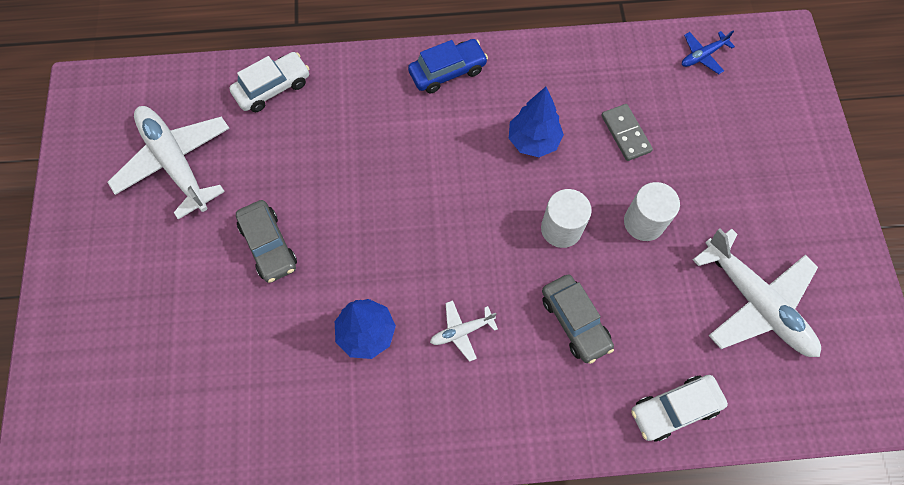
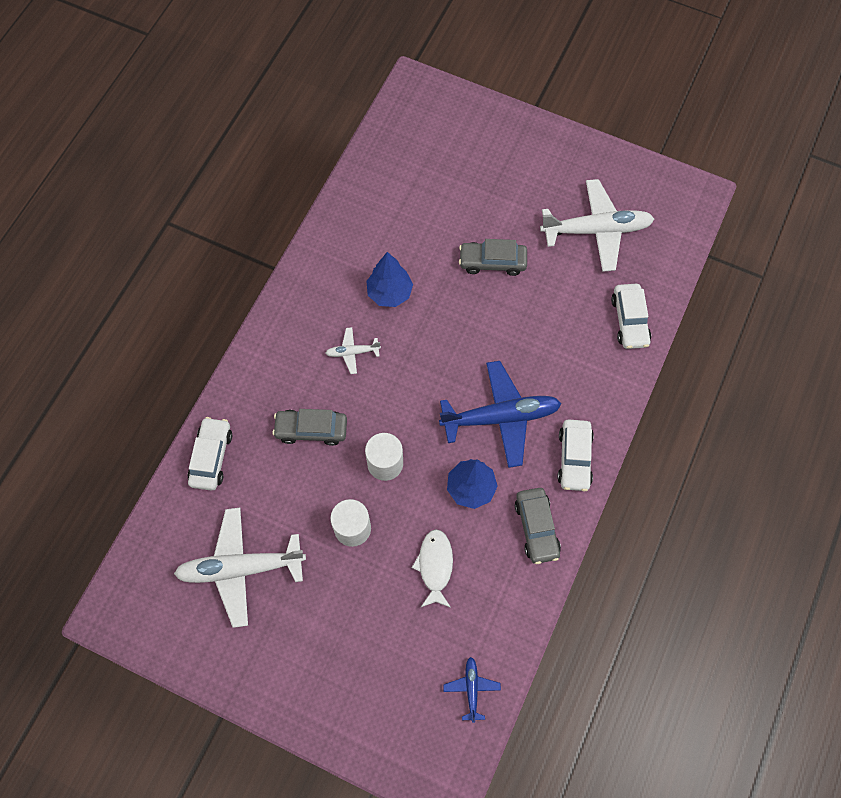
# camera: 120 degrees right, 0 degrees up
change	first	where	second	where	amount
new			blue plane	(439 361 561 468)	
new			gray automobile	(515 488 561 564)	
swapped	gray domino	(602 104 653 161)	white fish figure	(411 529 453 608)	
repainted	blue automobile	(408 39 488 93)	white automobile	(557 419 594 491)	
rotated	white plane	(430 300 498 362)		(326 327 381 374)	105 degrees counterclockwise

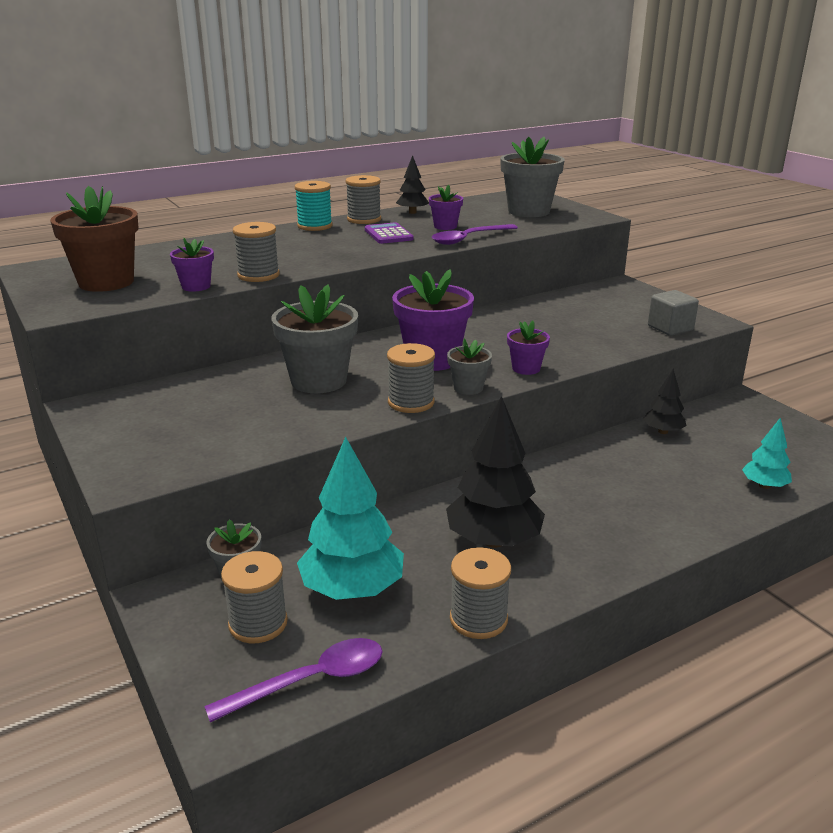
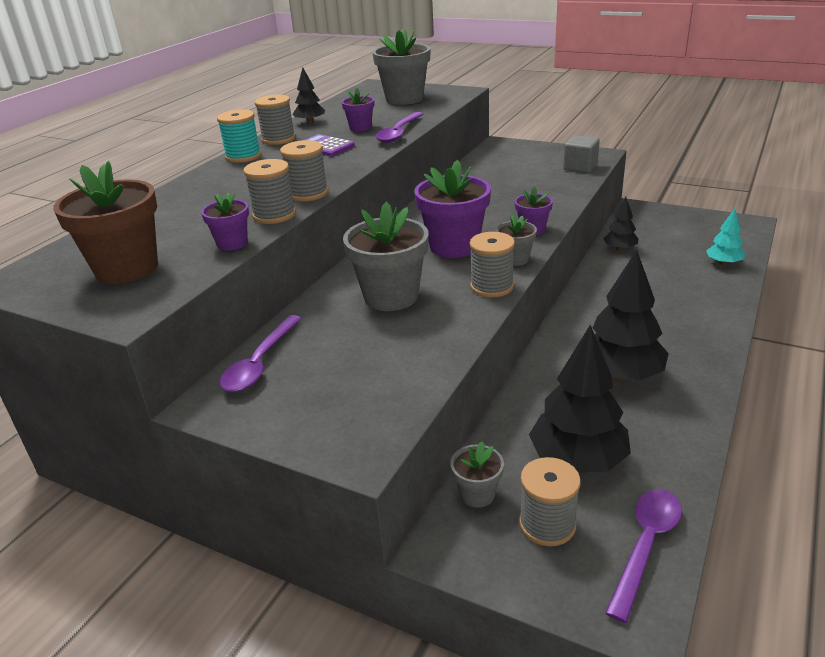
# camera: 30 degrees left, 5 degrees up
change	first	where	second	where	amount
new			purple spoon	(220 315 302 392)	
shifted	gray bobbin	(450 547 511 639)		(280 140 328 201)	
repainted	turquoise tree	(297 437 404 600)	black tree	(529 325 631 473)	

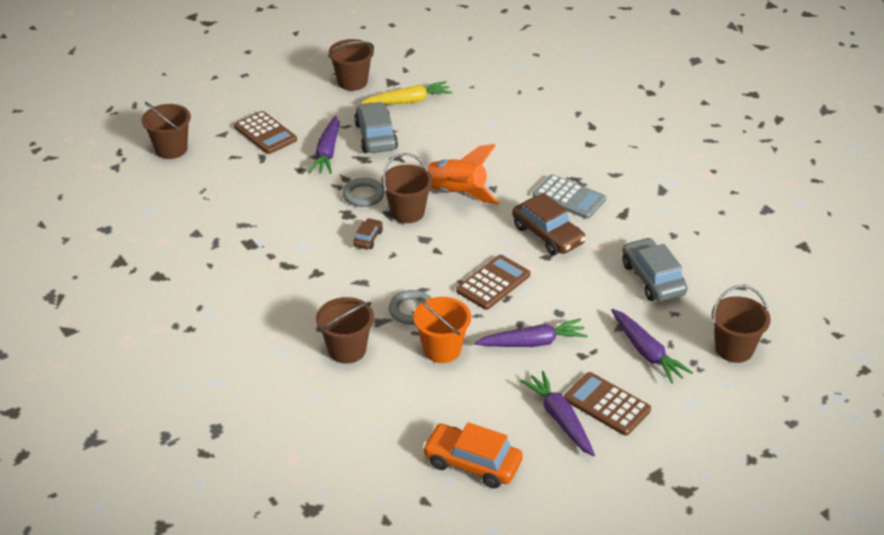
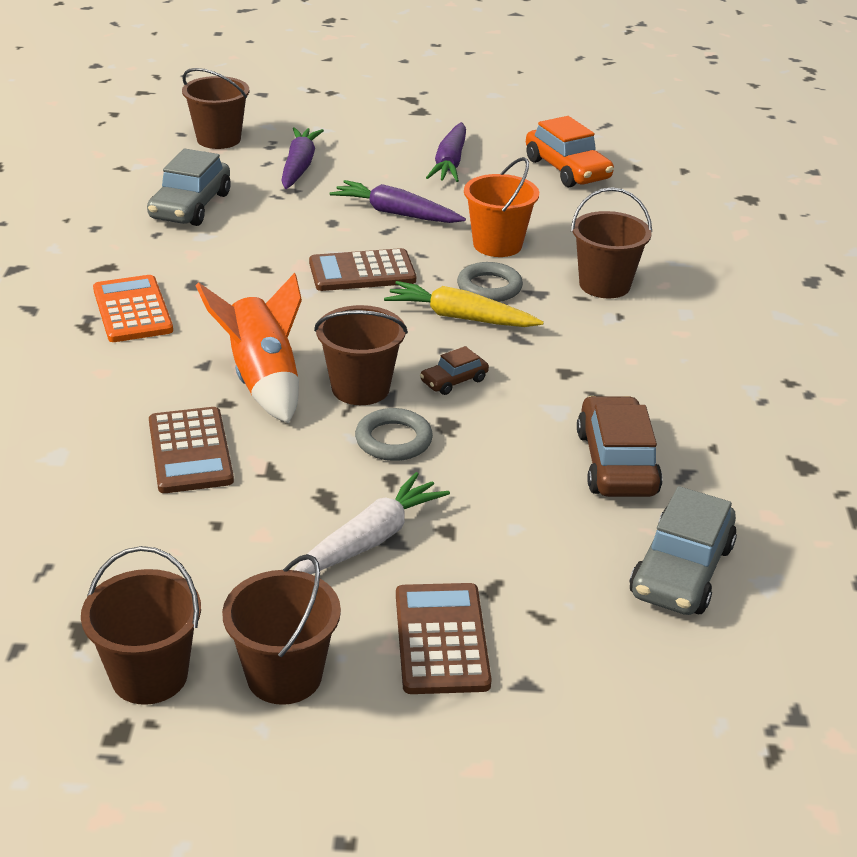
# camera: 145 degrees left, 5 degrees down
change	first	where	second	where	amount
shifted	brown bucket	(142 102 191 159)		(222 554 341 705)	
shifted	gray automobile	(354 102 398 153)		(629 486 737 615)	
shifted	bright yellow toy carrot	(362 81 452 104)		(384 281 544 327)	
shifted	brown automobile	(512 193 586 255)		(577 396 663 497)	
shifted	brown pocket calculator	(564 372 651 436)		(149 407 234 493)	
repainted	purple toy carrot	(309 116 339 174)	white toy carrot	(294 472 450 574)	
repainted	gray pocket calculator	(533 174 606 219)	orange pocket calculator	(93 275 173 342)	

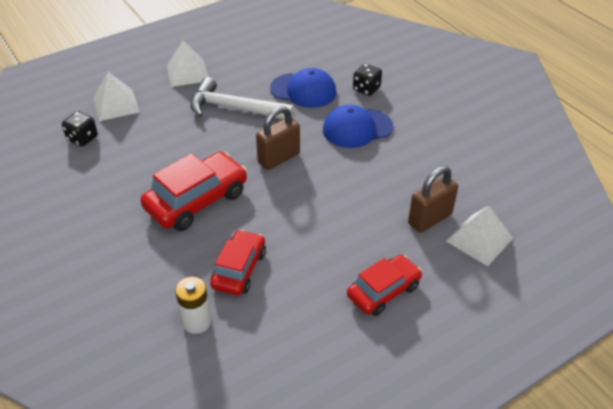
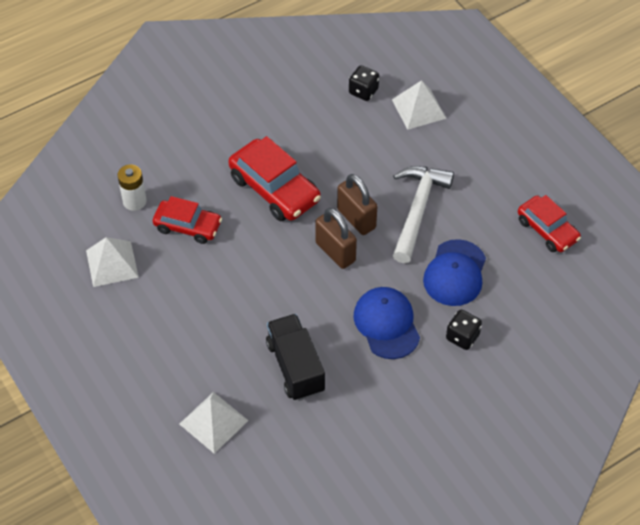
# camera: 90 degrees right, 10 degrees up
change	first	where	second	where	amount
new			black lorry	(266 314 325 401)	
shifted	white pyramid	(167 40 208 87)		(86 237 139 287)	
shifted	scarlet automobile	(347 255 422 316)		(518 195 581 252)	
shifted	brown padlock	(408 166 458 233)		(337 174 377 235)	

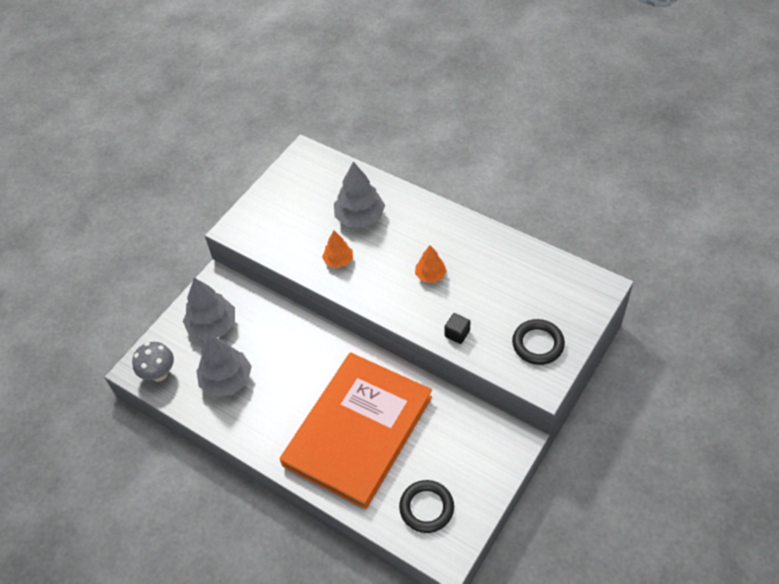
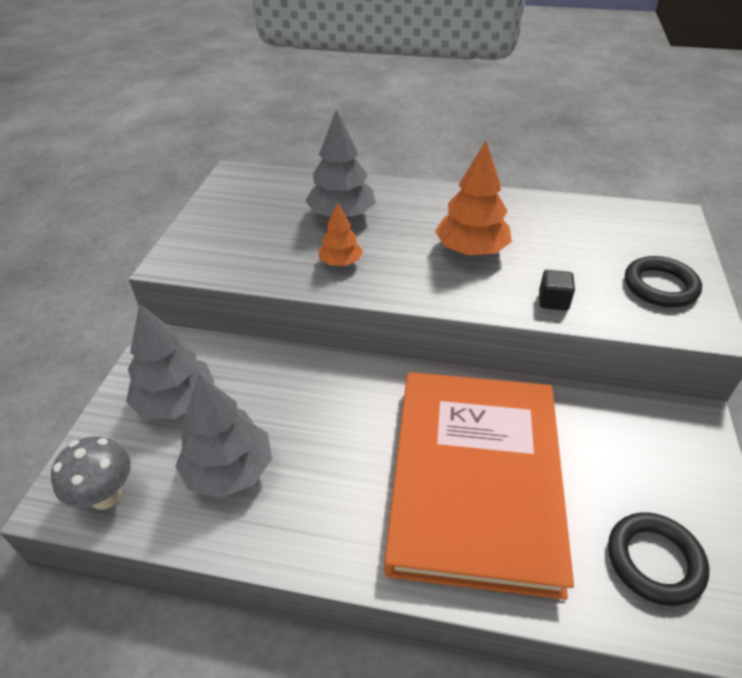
# camera: 25 degrees left, 10 degrees down
change	first	where	second	where	amount
scaled	orange tree	(415 245 447 283)		(435 141 512 255)	x1.71

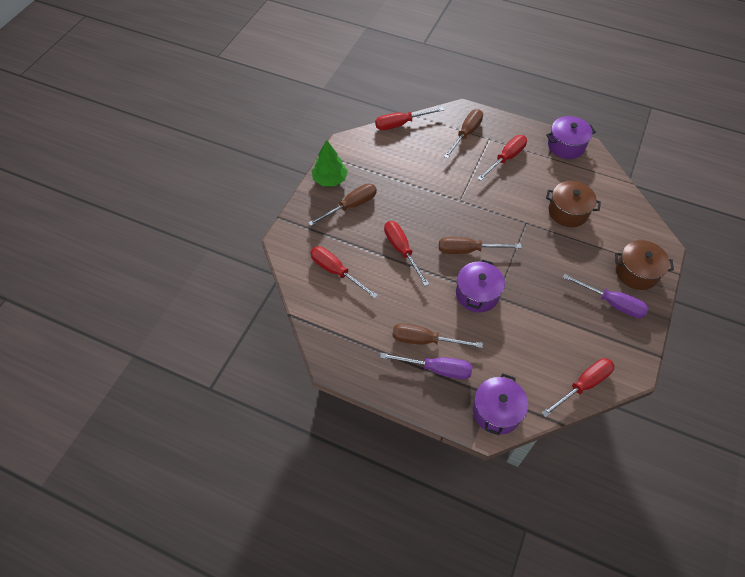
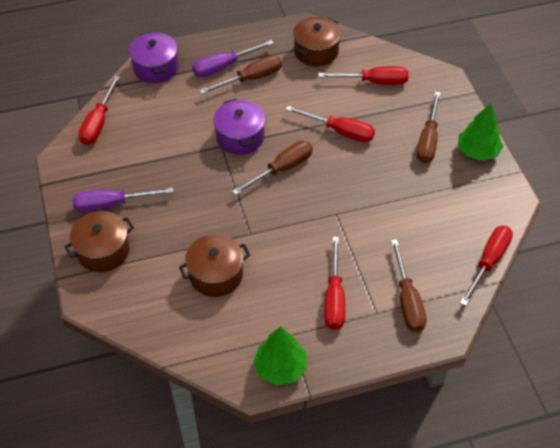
# camera: 140 degrees right, 5 degrees down
change	first	where	second	where	amount
new			brown pot	(293 17 341 66)	
swapped	purple pot	(546 116 596 159)	green tree	(253 327 307 386)	

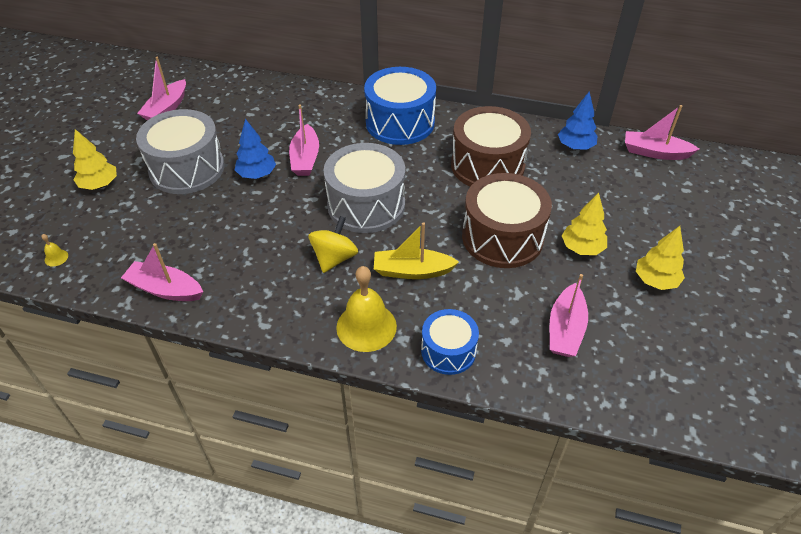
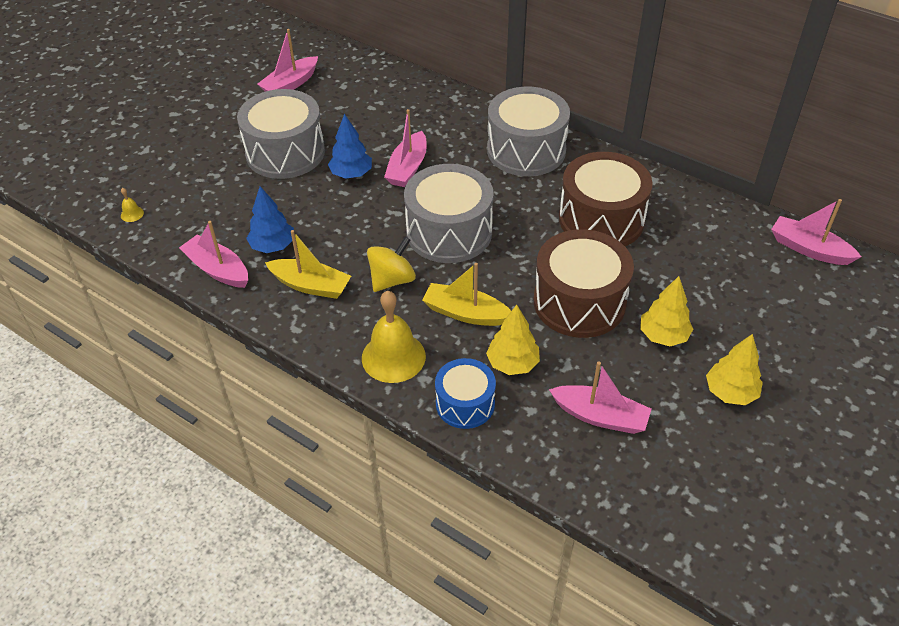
# camera: 20 degrees right, 0 degrees up
change	first	where	second	where	amount
new			bright yellow sailboat	(265 230 351 299)	
shifted	bright yellow tree	(73 129 117 190)		(486 305 540 375)	
shifted	blue tree	(558 92 597 150)		(246 186 294 253)	
repainted	blue snare drum	(364 67 436 145)	gray snare drum	(487 87 570 176)	
rotated	rose-pink sailboat	(550 274 588 357)		(549 362 651 434)	105 degrees counterclockwise

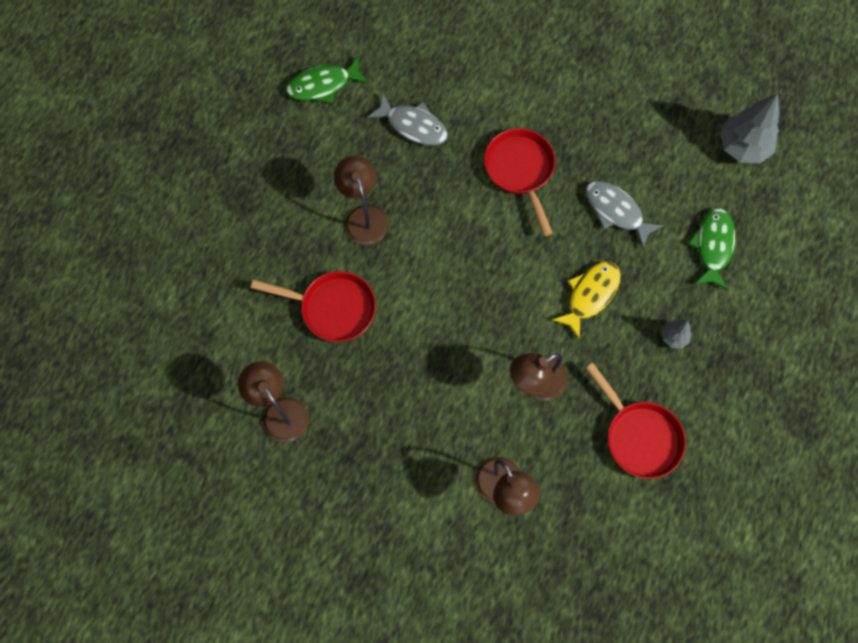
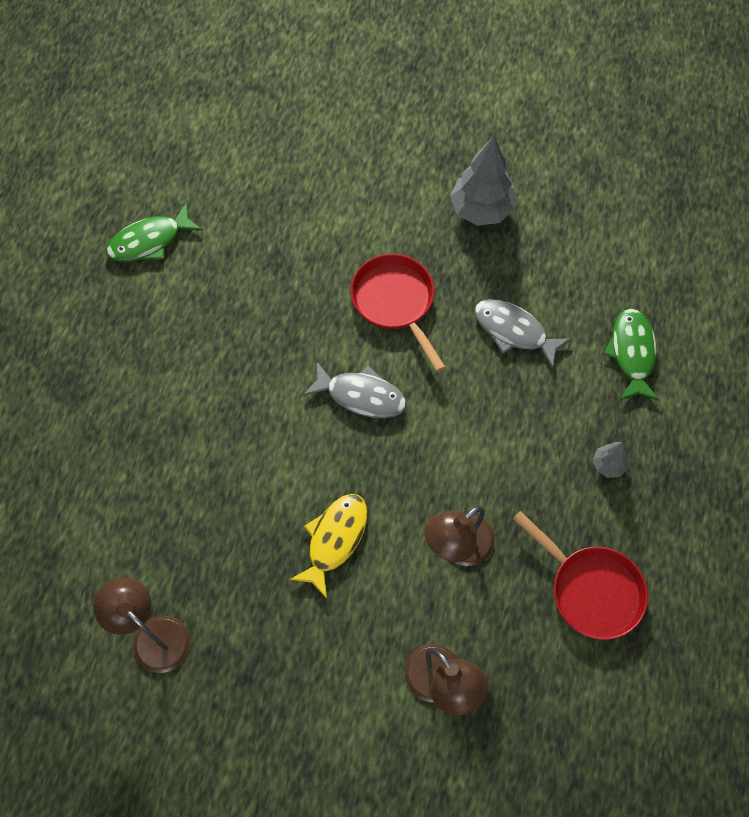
# camera: 10 degrees left, 5 degrees down
change	first	where	second	where	amount
gone	scarlet frying pan	(251 271 376 342)			
gone	brown desk lamp	(334 156 388 245)			
shifted	gray fish figure	(367 92 448 145)		(303 361 407 418)	
shifted	bright yellow fish figure	(552 261 620 340)		(289 494 367 599)	
shifted	gray tree	(720 93 779 163)		(450 136 515 226)	

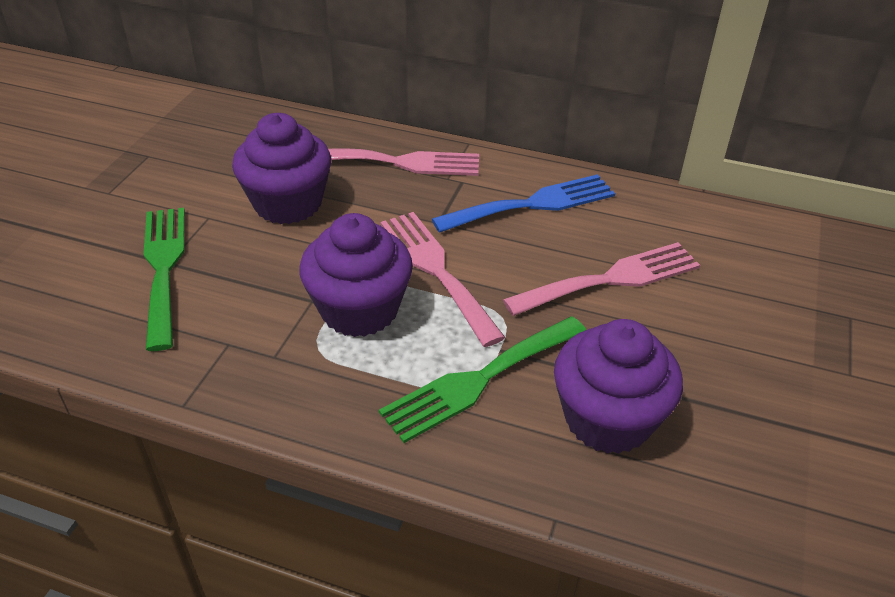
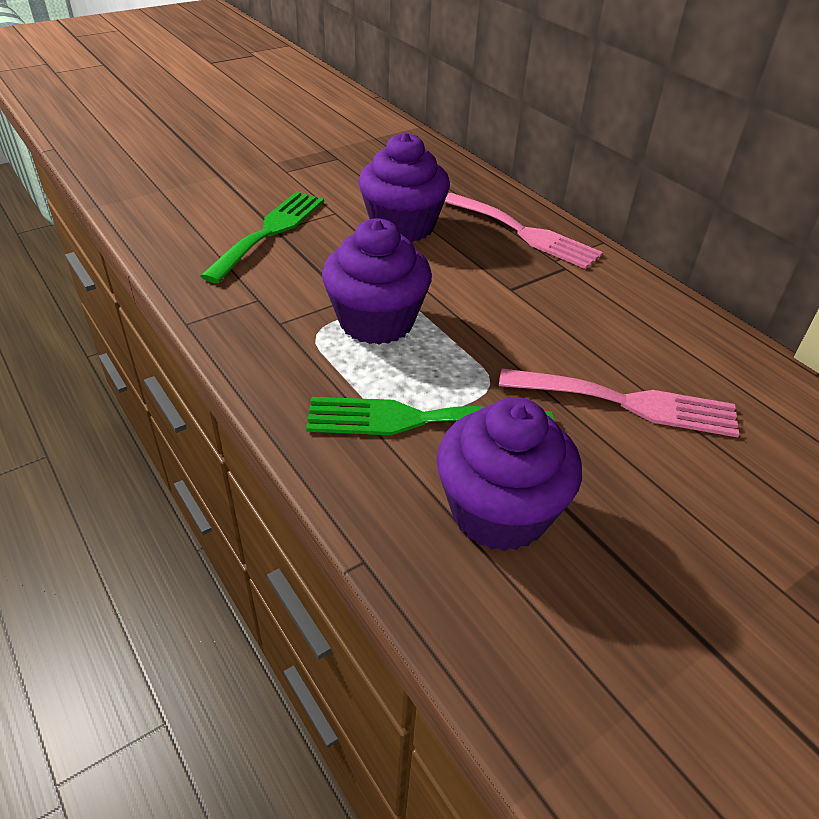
# camera: 35 degrees right, 0 degrees up
change	first	where	second	where	amount
gone	rose-pink dinner fork	(380 212 506 347)			
gone	blue dinner fork	(432 174 615 233)			

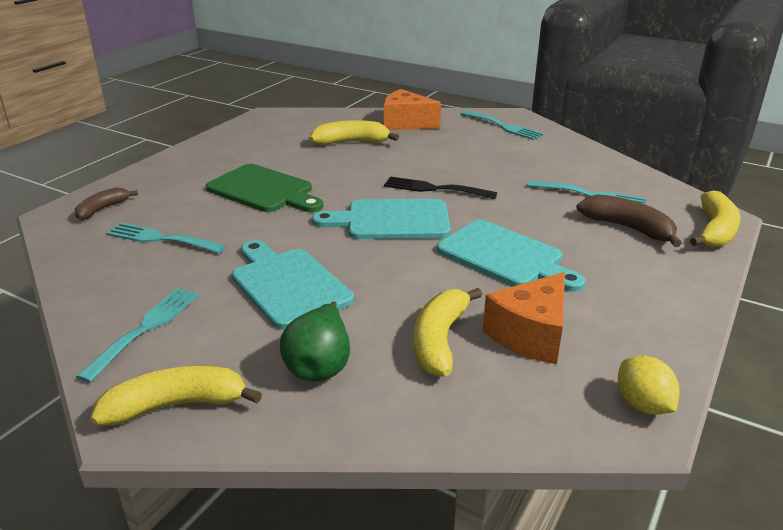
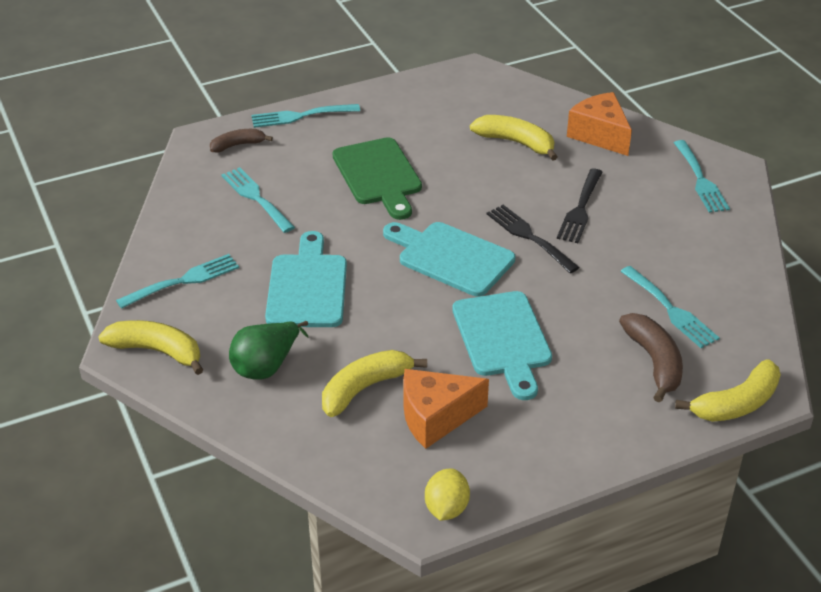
# camera: 35 degrees right, 10 degrees up
change	first	where	second	where	amount
new			turquoise dinner fork	(251 104 360 128)	
new			black dinner fork	(557 169 603 243)	

